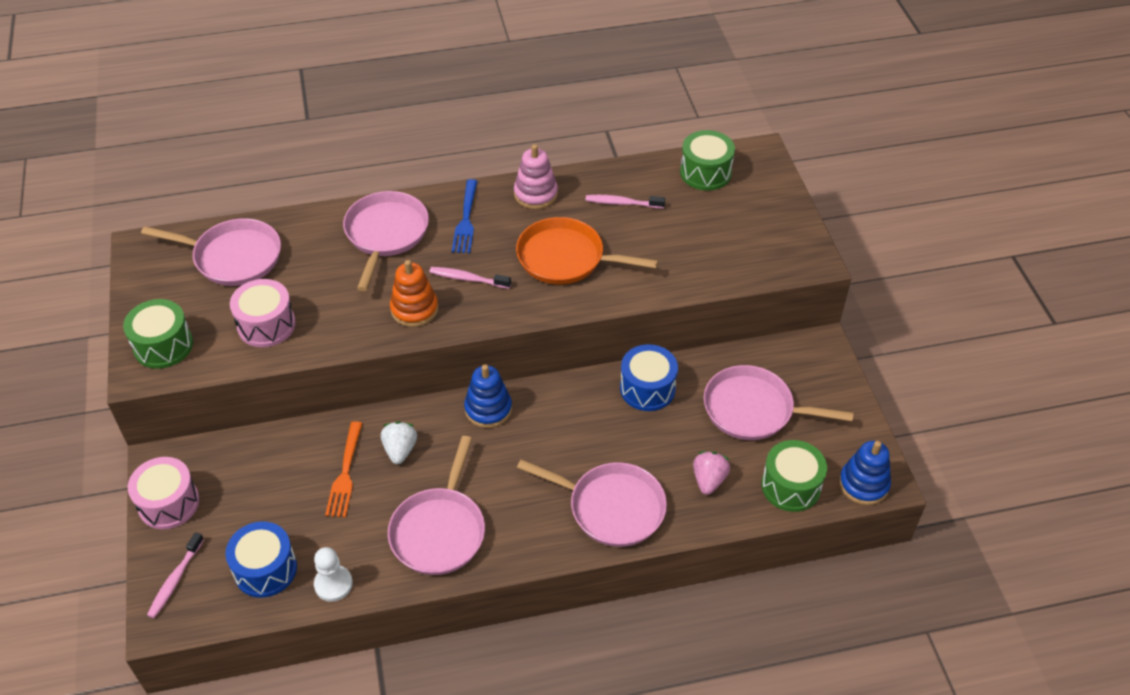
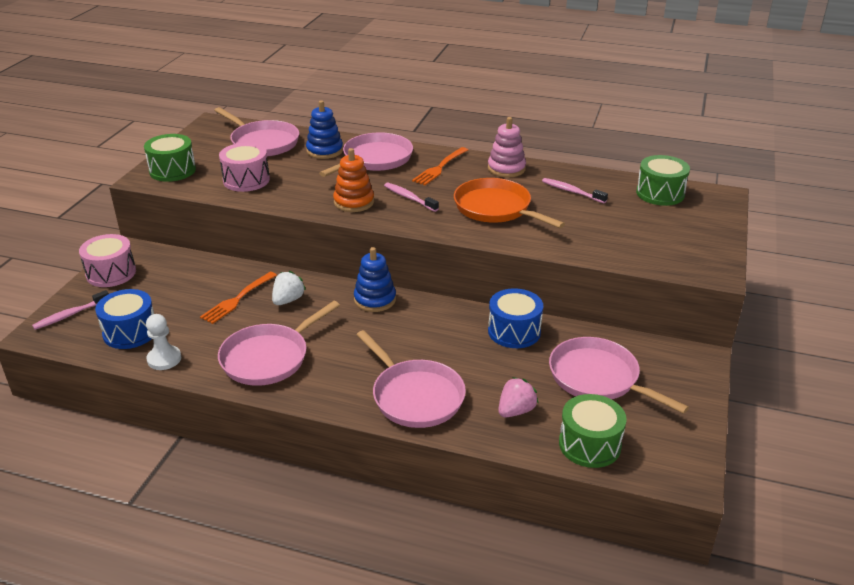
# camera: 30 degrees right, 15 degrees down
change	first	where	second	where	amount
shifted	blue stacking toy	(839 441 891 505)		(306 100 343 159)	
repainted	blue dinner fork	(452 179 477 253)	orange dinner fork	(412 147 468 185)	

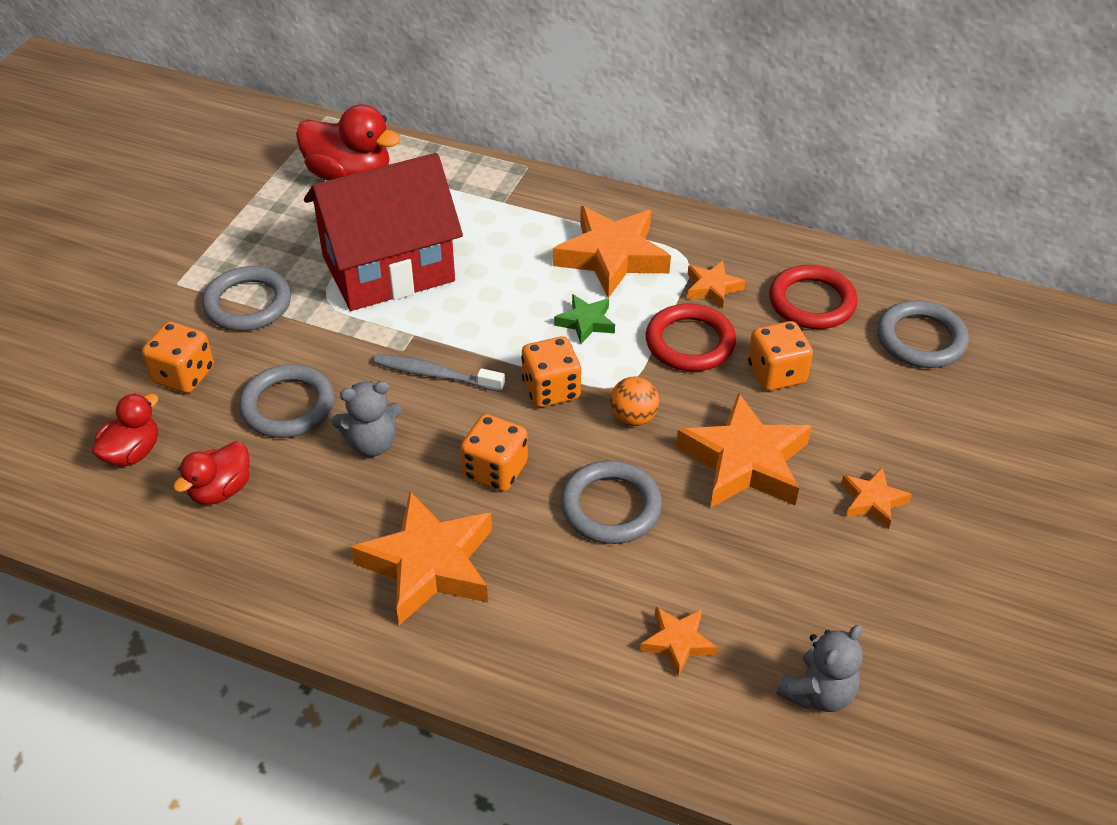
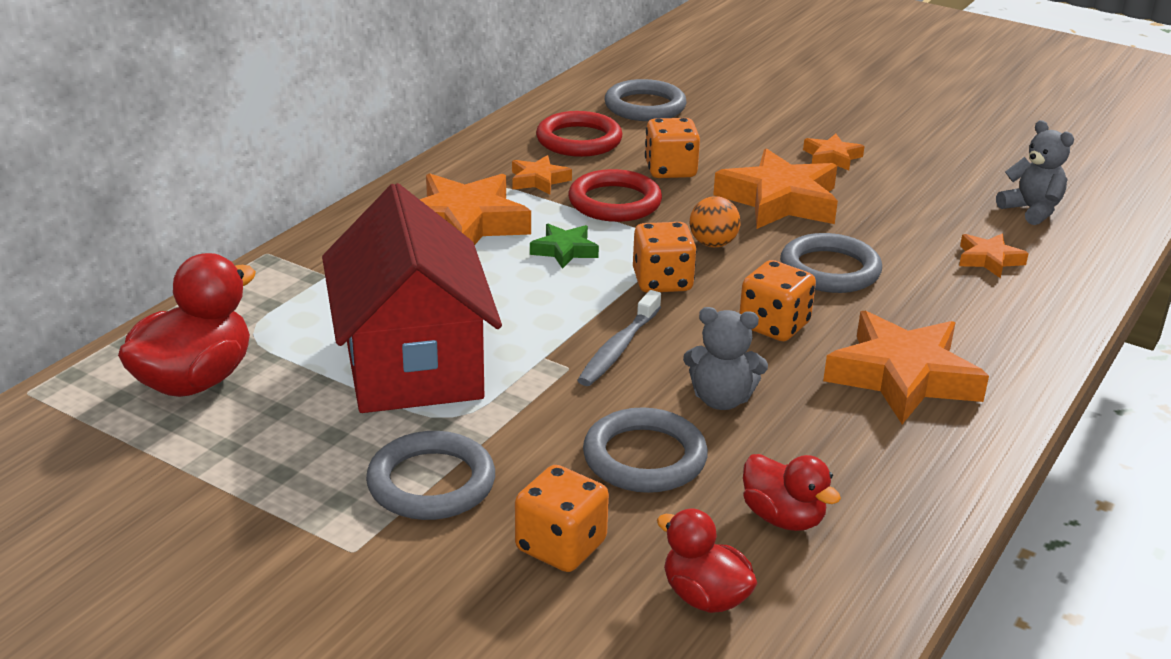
# camera: 80 degrees left, 15 degrees down
change	first	where	second	where	amount
rotated	gray teddy bear	(332 381 402 457)		(683 307 768 410)	105 degrees clockwise

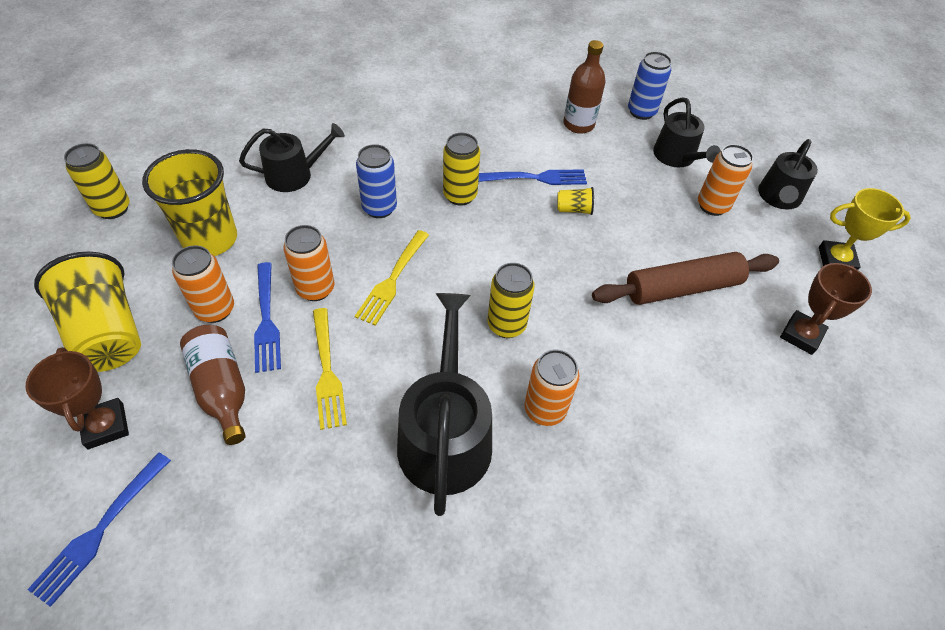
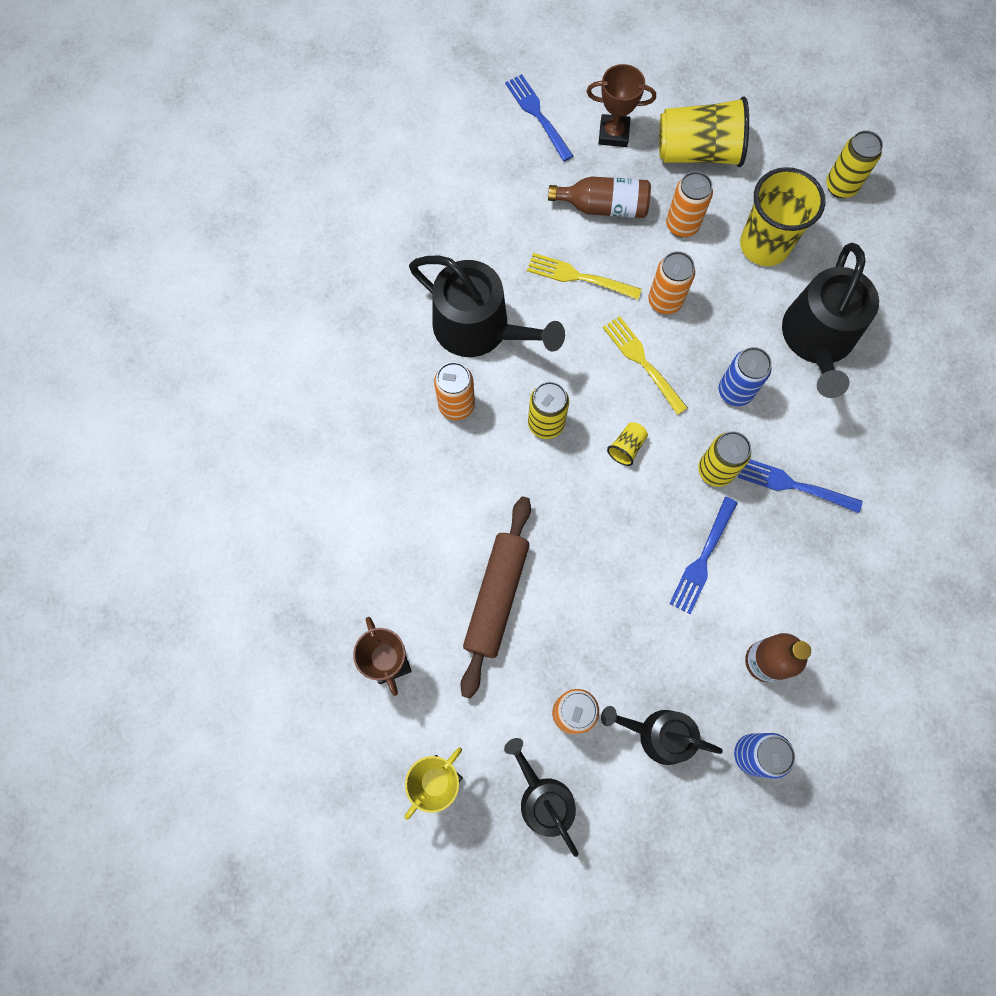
# camera: 125 degrees right, 20 degrees up
change	first	where	second	where	amount
shifted	blue dinner fork	(254 262 281 373)		(738 459 863 513)	
shifted	bright yellow cup	(557 187 594 215)		(607 422 648 466)	
scaled	black watering can	(239 123 345 192)		(782 243 879 398)	x1.60

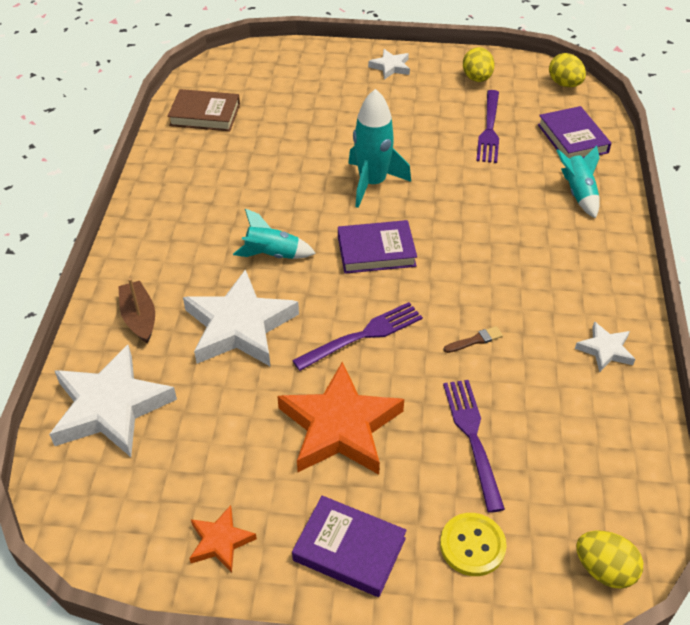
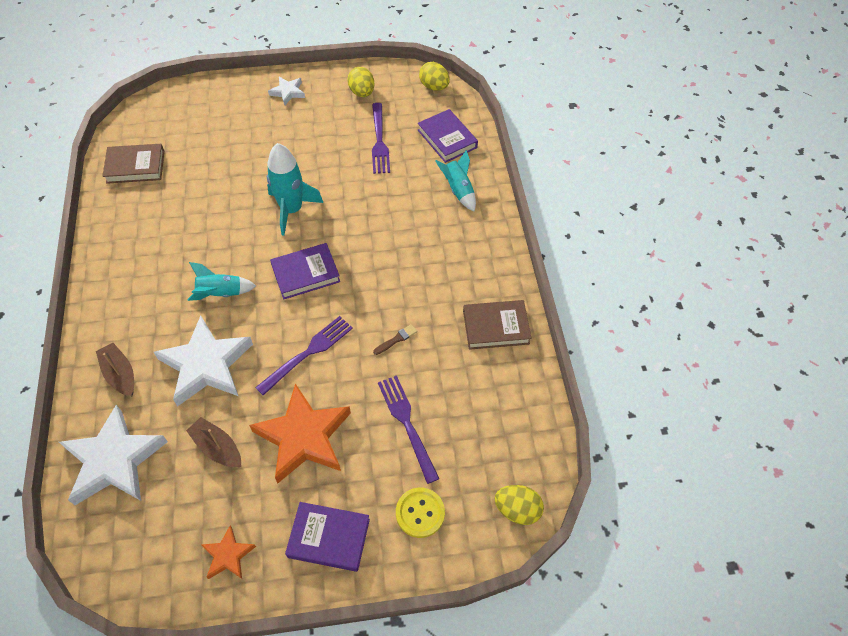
# camera: 15 degrees left, 10 degrees up
change	first	where	second	where	amount
new			brown sailboat	(186 417 241 467)	
swapped	white five-pointed star	(575 321 635 372)	brown book	(463 300 532 350)	

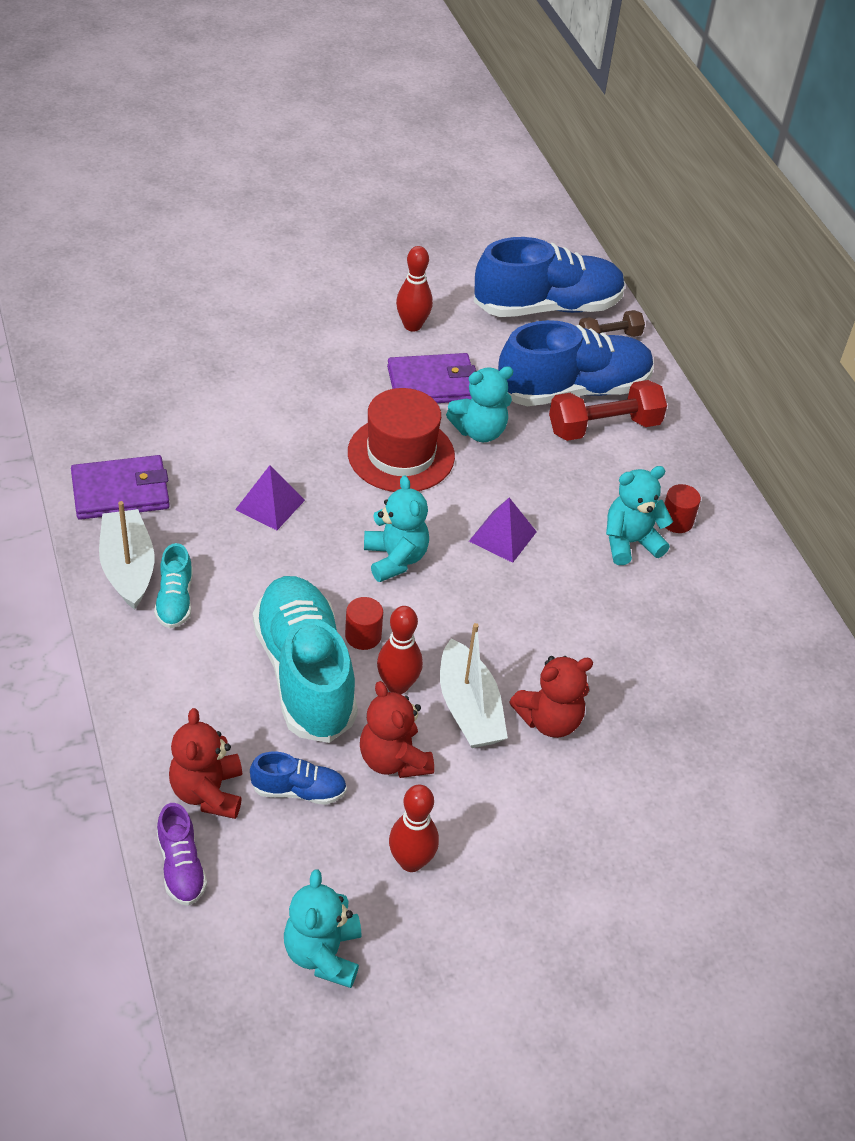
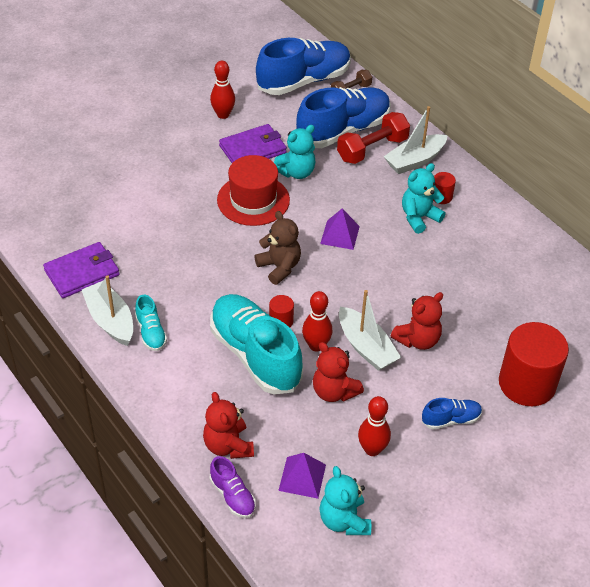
# camera: 15 degrees left, 0 degrees up
change	first	where	second	where	amount
new			white sailboat	(384 106 448 174)	
new			scarlet cylinder shape	(499 322 569 406)	
shifted	purple pyramid	(235 465 305 530)		(278 453 326 499)	
shifted	blue lace-up shoe	(250 752 347 805)		(422 398 482 430)	
repainted	turquoise teddy bear	(364 476 429 582)	brown teddy bear	(254 211 301 285)	

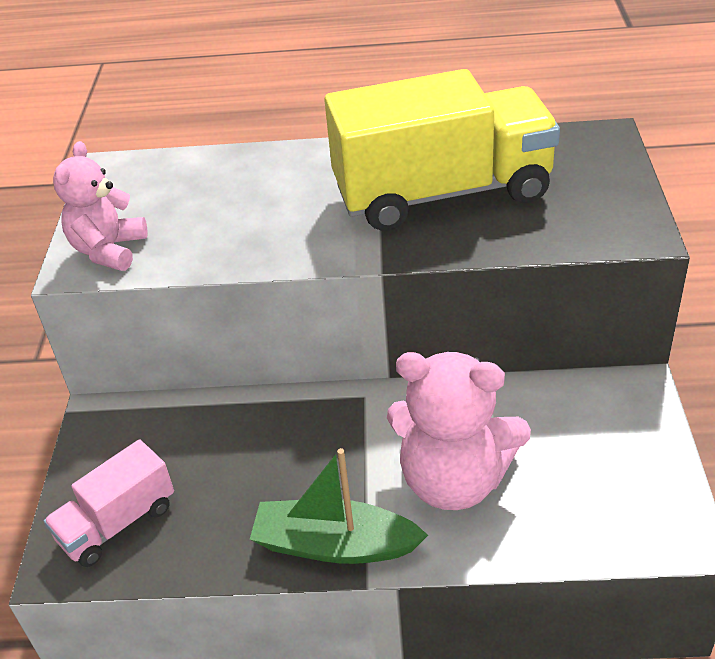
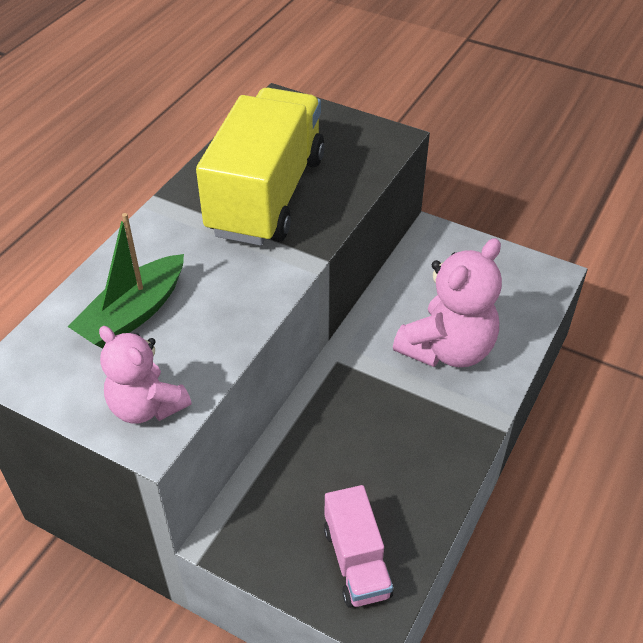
# camera: 65 degrees left, 5 degrees up
change	first	where	second	where	amount
shifted	green sailboat	(250 448 428 564)		(68 213 184 348)	

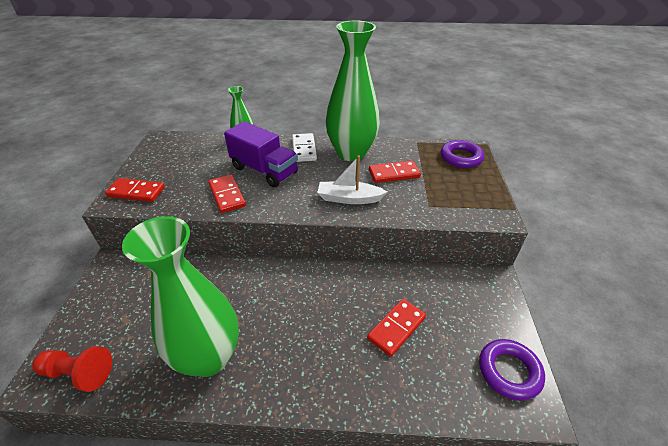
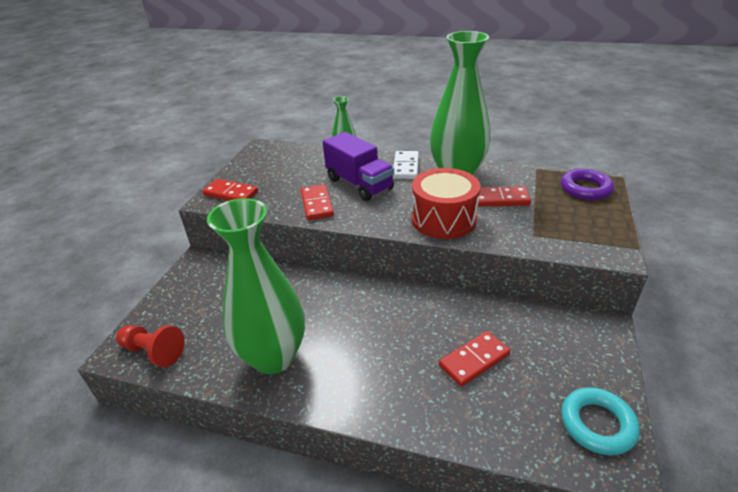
# camera: 15 degrees right, 5 degrees down
change	first	where	second	where	amount
swapped	white sailboat	(317 155 387 204)	scarlet snare drum	(412 168 481 239)	
repainted	purple torus	(479 339 545 400)	turquoise torus	(561 387 640 456)	

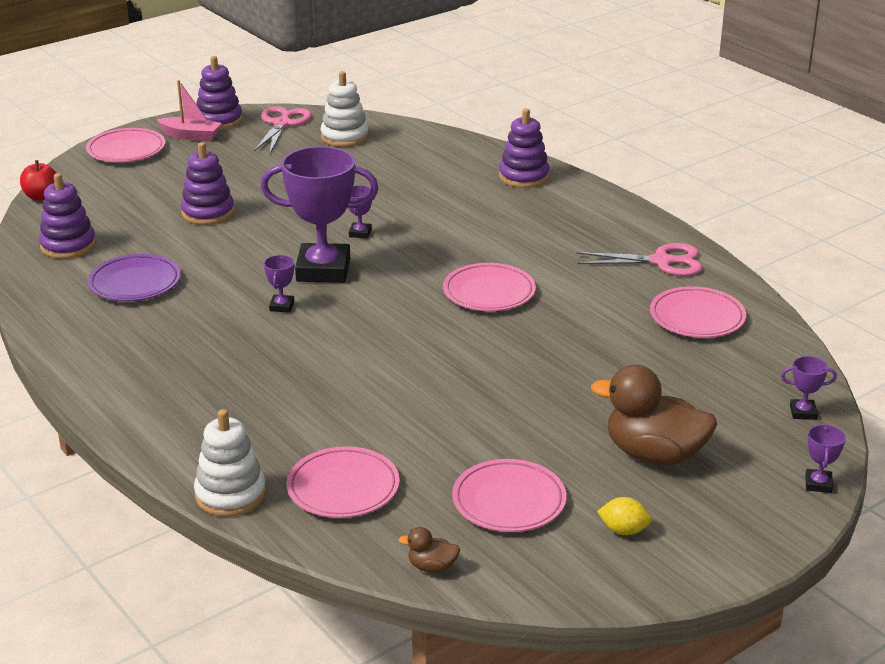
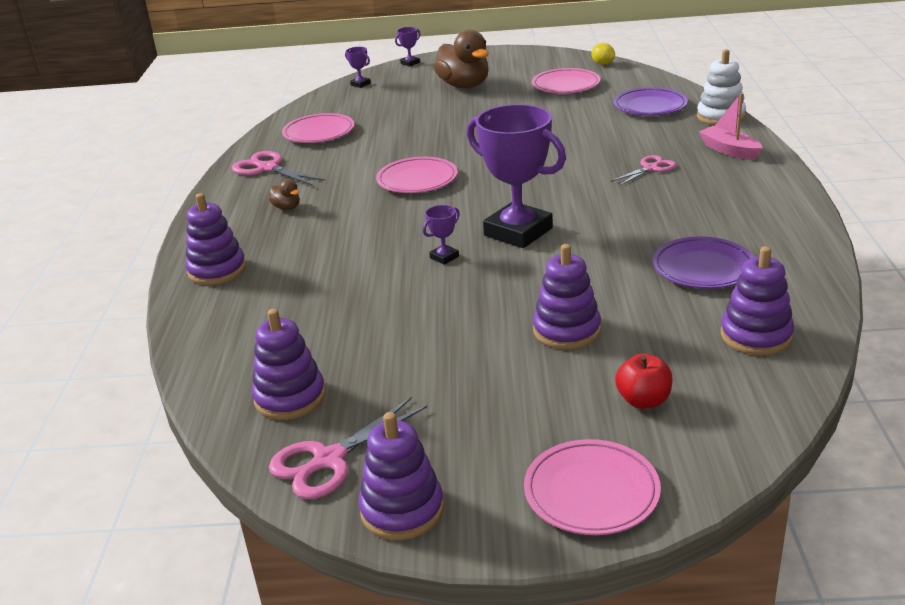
# camera: 140 degrees left, 0 degrees up
change	first	where	second	where	amount
gone	purple prize cup	(264 255 294 313)			
new			rose-pink scissors	(611 155 676 186)	
shifted	scarlet apple	(20 160 57 201)		(615 353 673 409)	
shifted	rose-pink sailboat	(156 80 222 141)		(699 93 762 160)	
shifted	brown toy duck	(398 527 460 573)		(269 179 300 210)	
shifted	bright yellow toy lemon	(597 497 652 535)		(591 43 615 65)	
repainted	rose-pink plate	(287 446 400 518)	purple plate	(613 87 688 116)	
repainted	white stacking toy	(320 71 368 147)	purple stacking toy	(252 309 326 420)	

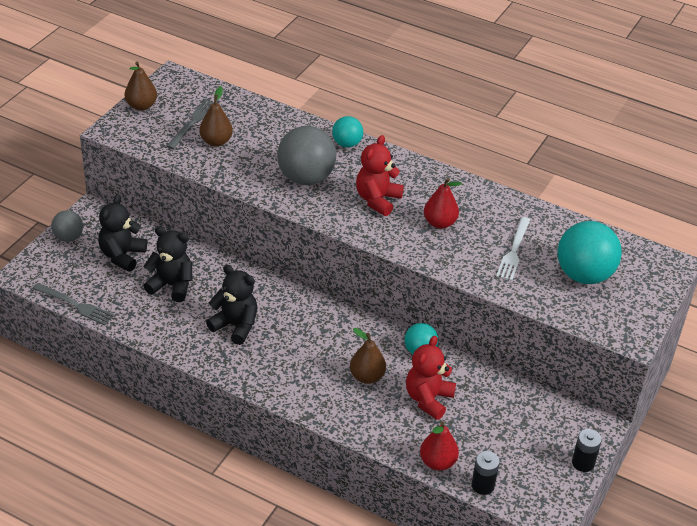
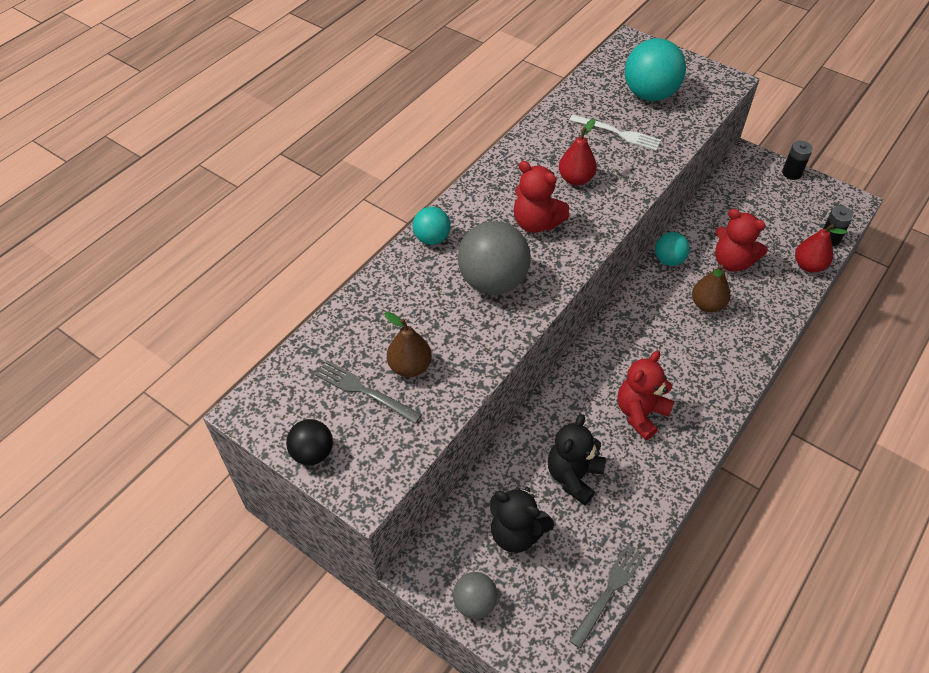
# camera: 80 degrees left, 10 degrees up
change	first	where	second	where	amount
swapped	brown pear	(125 62 157 111)	black play ball	(286 419 333 465)	
repainted	black teddy bear	(206 265 258 345)	scarlet teddy bear	(618 351 674 440)	

